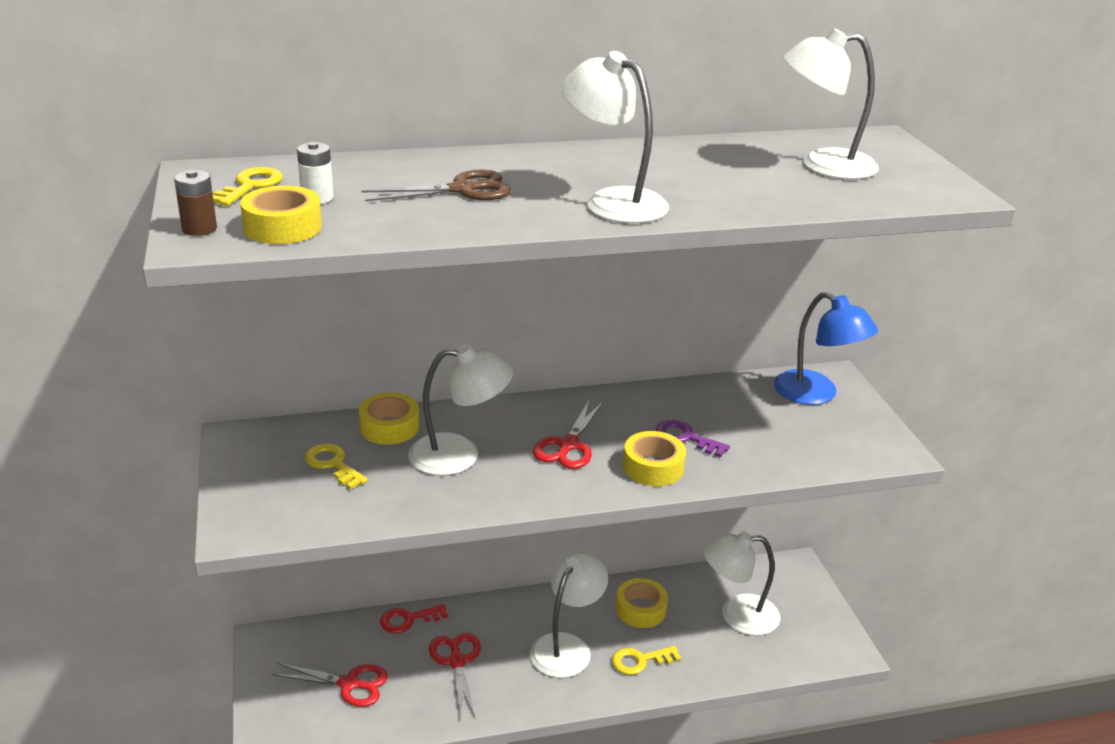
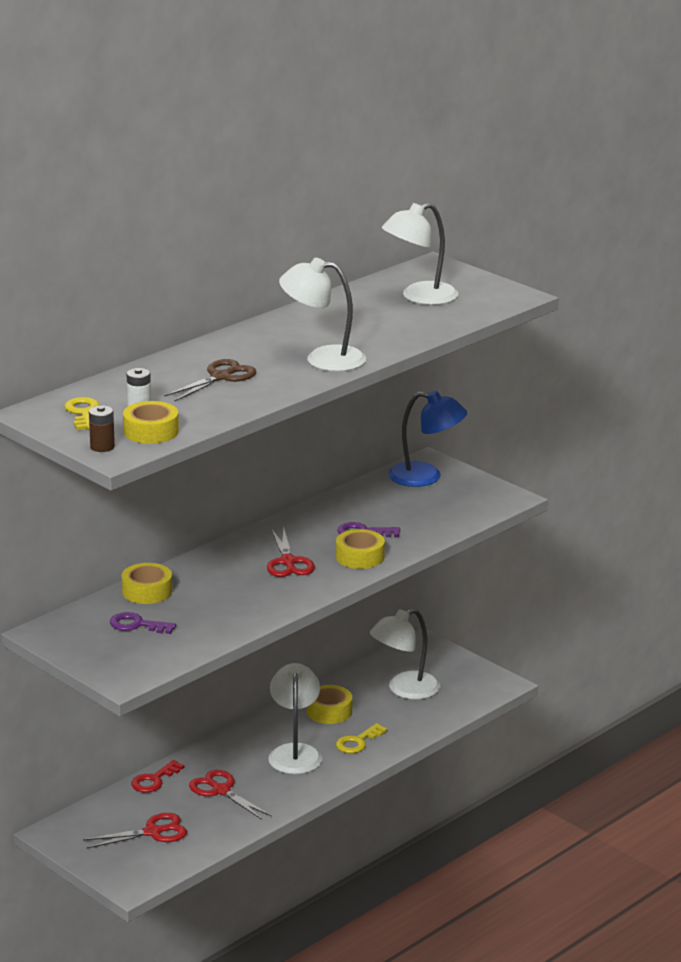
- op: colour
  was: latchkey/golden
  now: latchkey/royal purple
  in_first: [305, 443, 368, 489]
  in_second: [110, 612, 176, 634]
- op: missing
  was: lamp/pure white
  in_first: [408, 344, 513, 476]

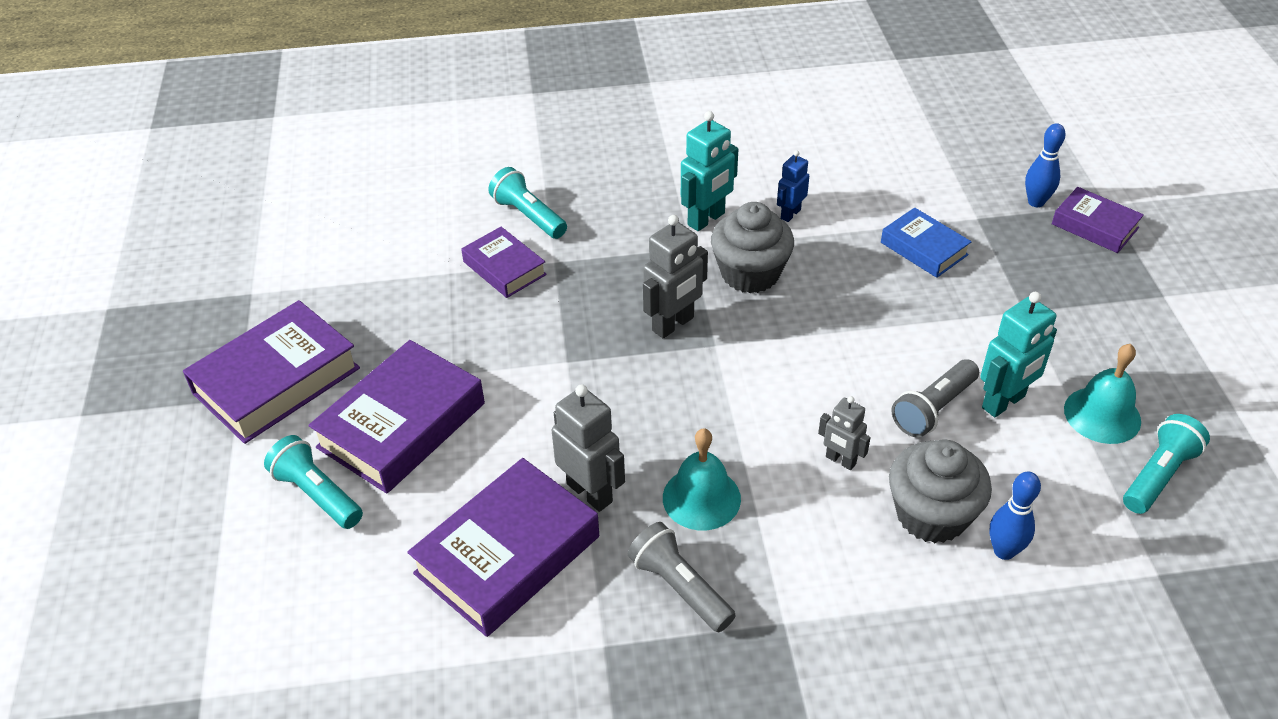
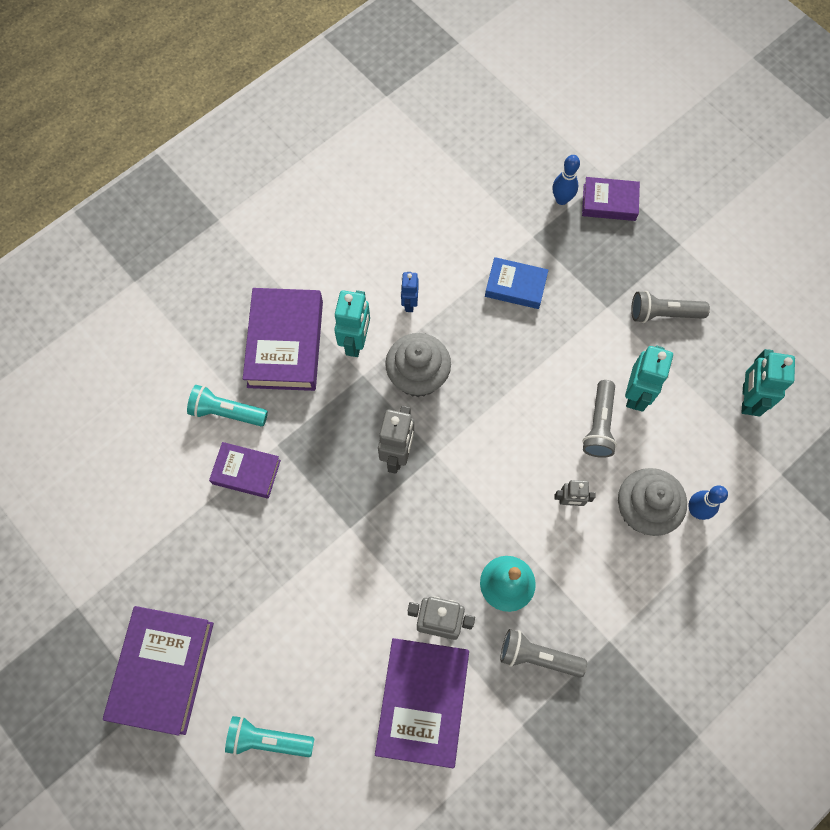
- op: relocated
  was: book/royal purple
  in_first: [308, 340, 485, 494]
  in_second: [243, 288, 323, 391]
- op: appeared
  now: pocket torch/gray
  in_second: [631, 291, 710, 323]
- op: exchanged
  was: pocket torch/aqua
  now: robot figure/aqua
  in_first: [1123, 414, 1210, 514]
  in_second: [742, 349, 795, 416]
- op: missing
  was: school bell/aqua
  in_first: [1064, 344, 1141, 444]

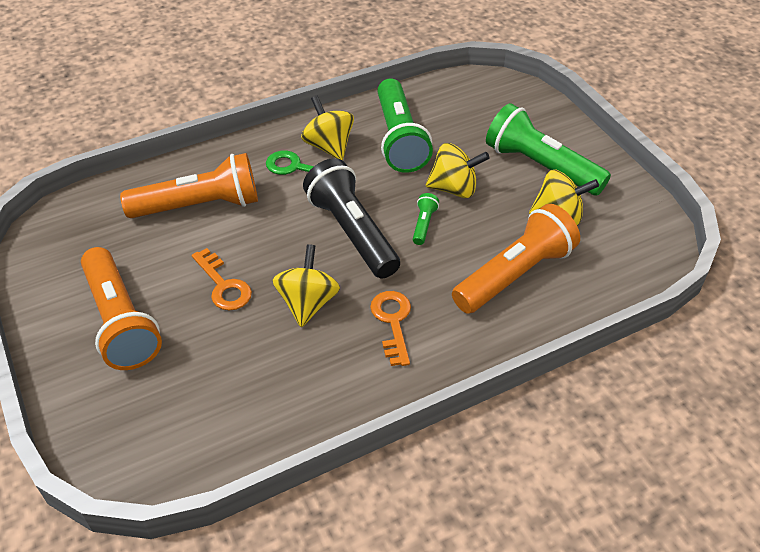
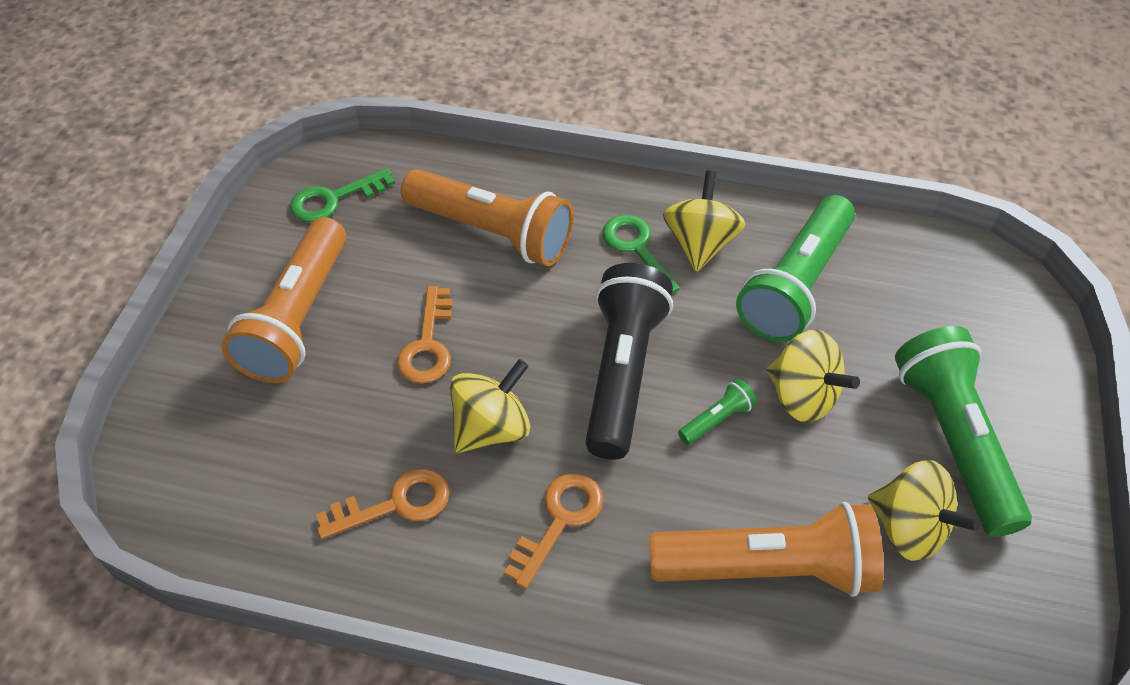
- op: appeared
  now: latchkey/green
  in_second: [290, 168, 395, 222]
- op: appeared
  now: latchkey/bright orange
  in_second: [316, 468, 450, 539]

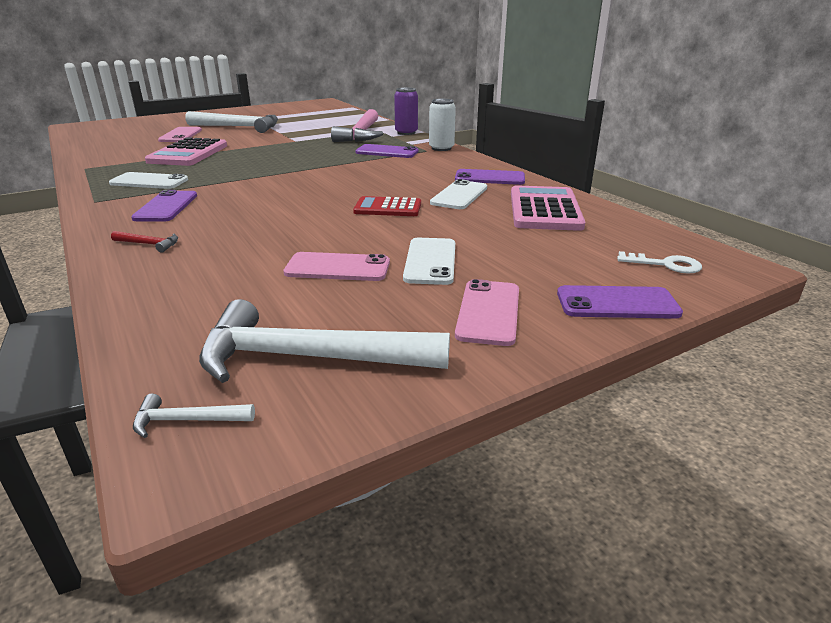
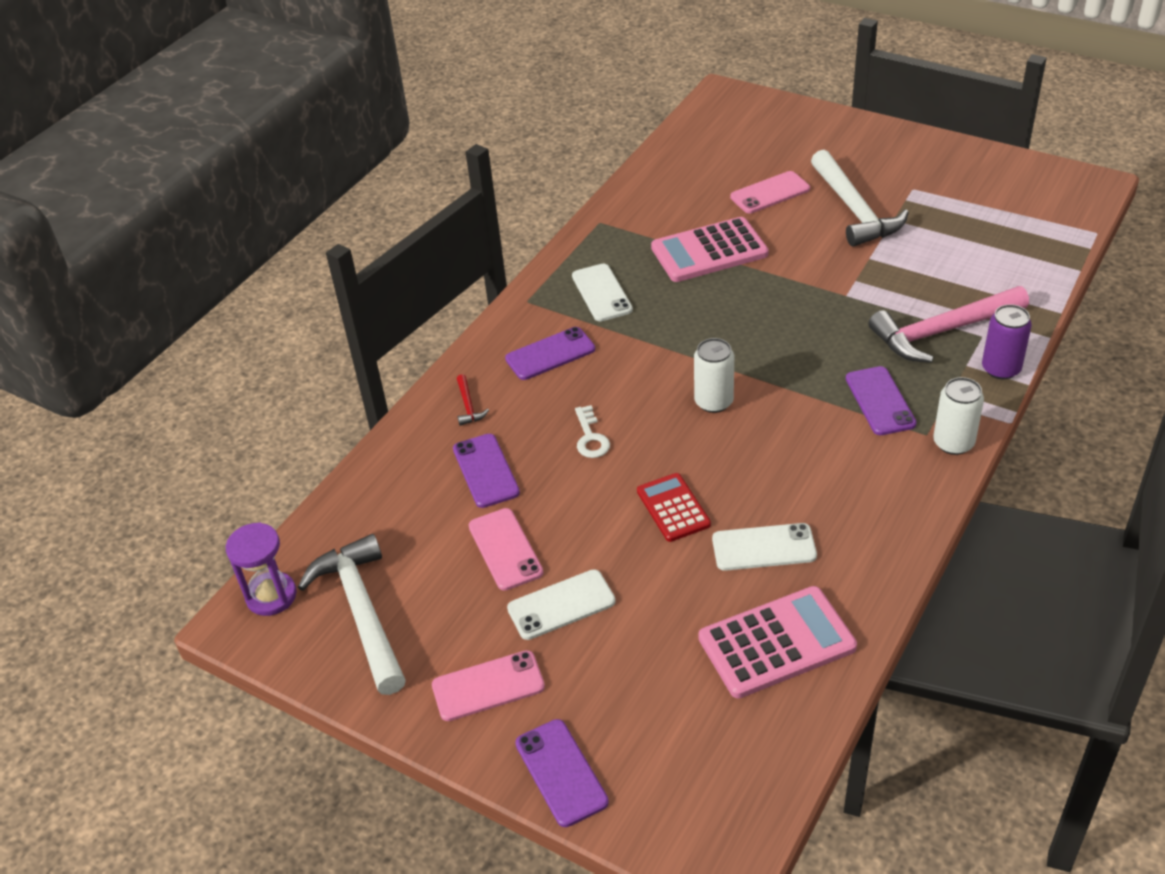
- op: exchanged
  was: claw hammer/pure white
  now: hourglass/royal purple
  in_first: [133, 394, 255, 438]
  in_second: [226, 522, 297, 616]
- op: relocated
  was: smartphone/royal purple
  in_first: [455, 169, 525, 185]
  in_second: [453, 434, 520, 508]
- op: relocated
  was: latchkey/pure white
  in_first: [617, 251, 702, 274]
  in_second: [575, 405, 610, 458]
- op: appeared
  now: can/pure white
  in_second: [694, 338, 734, 413]

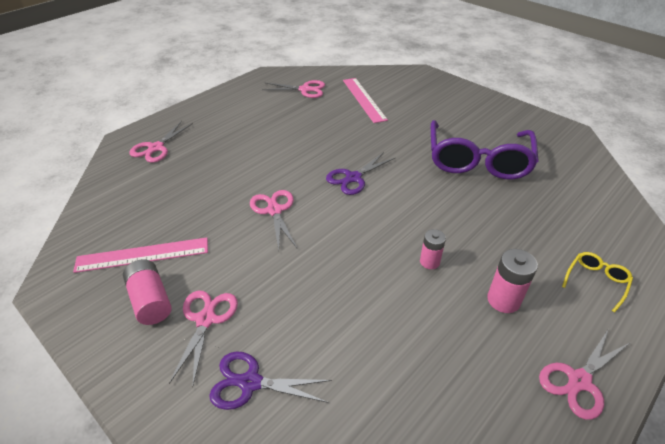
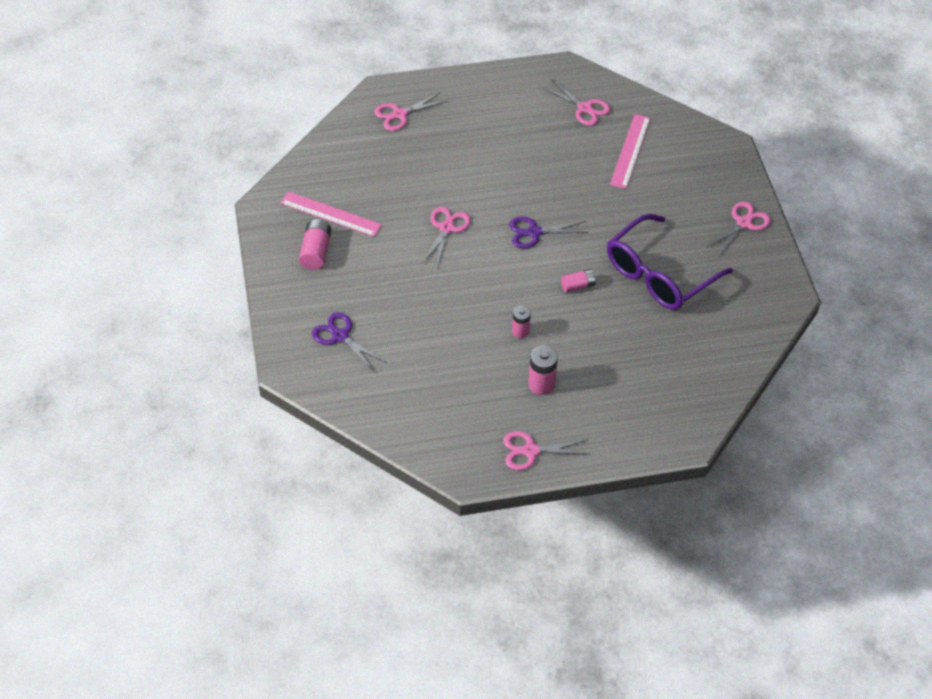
- op: appeared
  now: battery/rosy
  in_second: [561, 269, 596, 292]
- op: relocated
  was: pair of scissors/rosy
  in_first: [169, 290, 238, 387]
  in_second: [707, 201, 771, 256]
- op: missing
  was: spectacles/golden
  in_first: [562, 252, 633, 313]

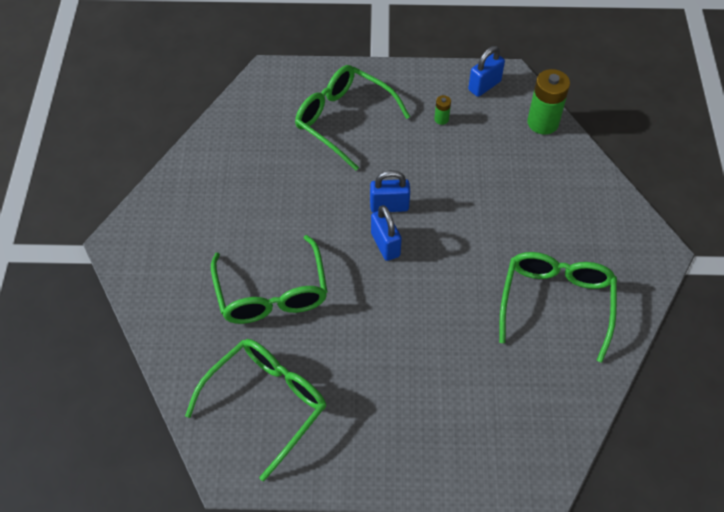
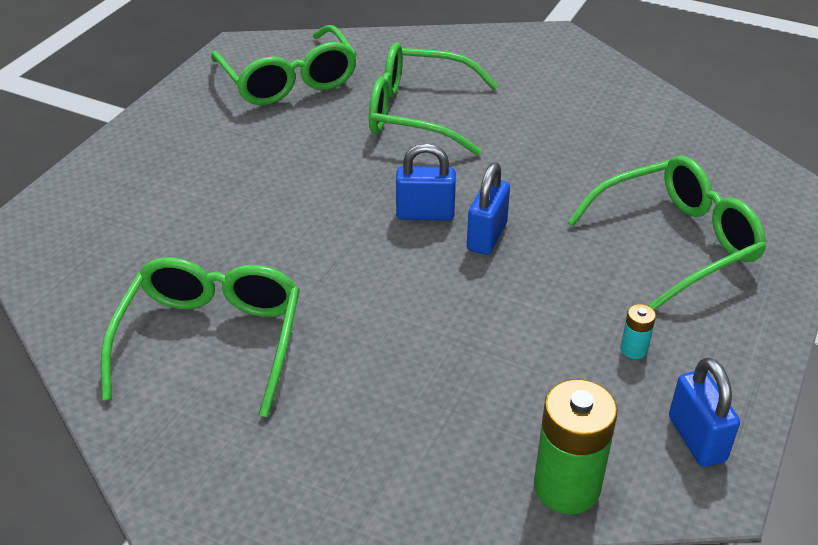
- op: spun
  was: spectacles/green
  in_first: [499, 252, 617, 363]
  in_second: [101, 257, 300, 417]
  clockwise: -120
- op: colour
  was: battery/green
  now: battery/aqua
  in_first: [434, 95, 451, 125]
  in_second: [621, 304, 656, 359]

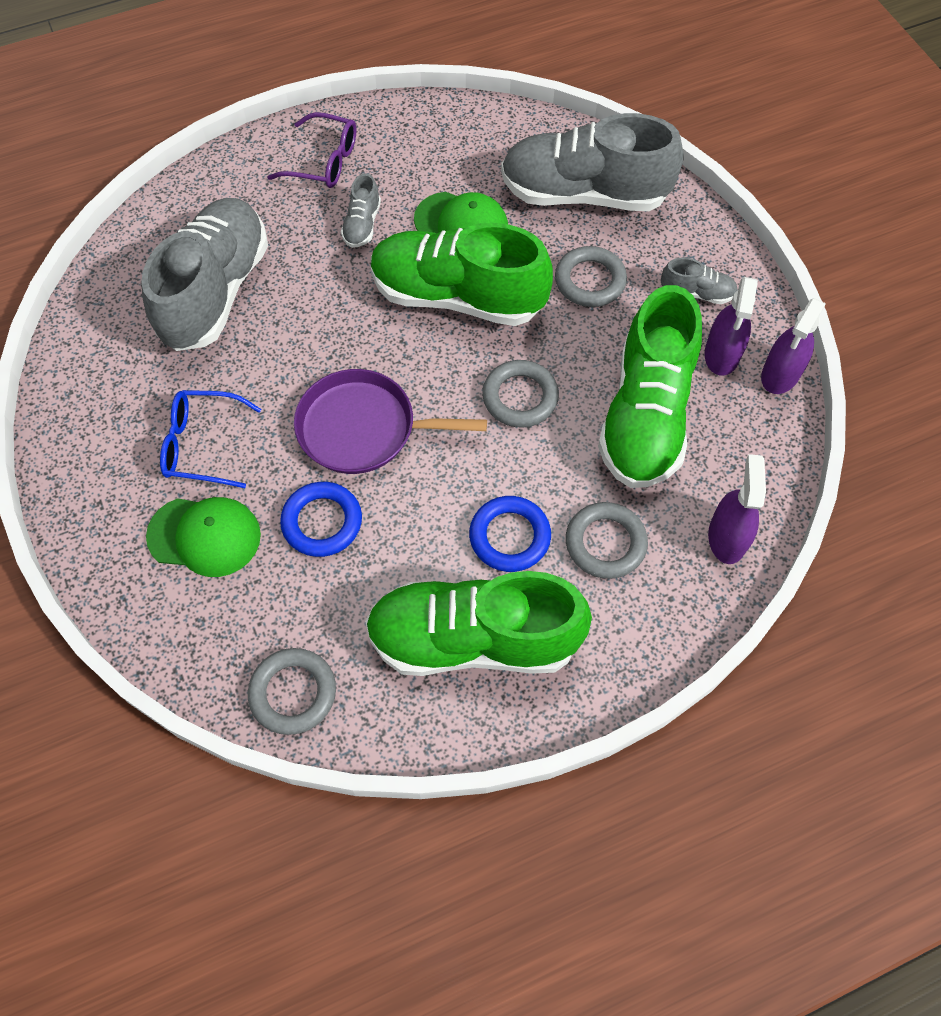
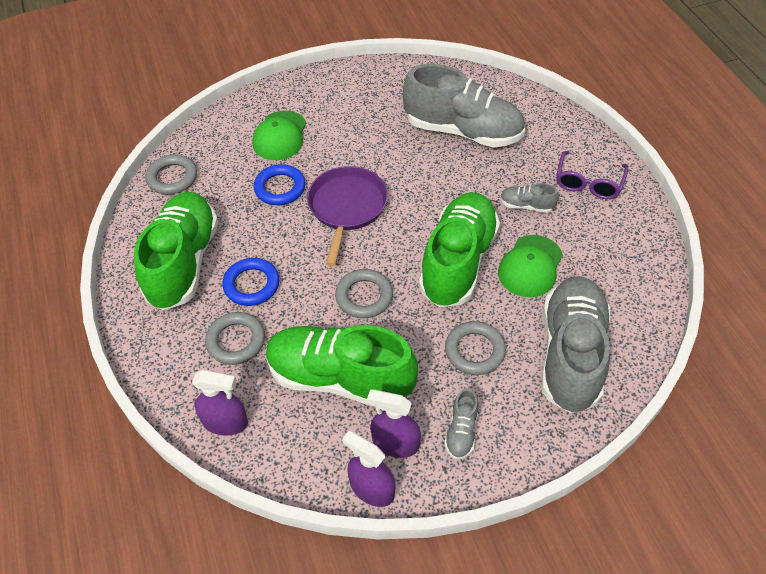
- op: missing
  was: spectacles/blue
  in_first: [160, 390, 261, 488]

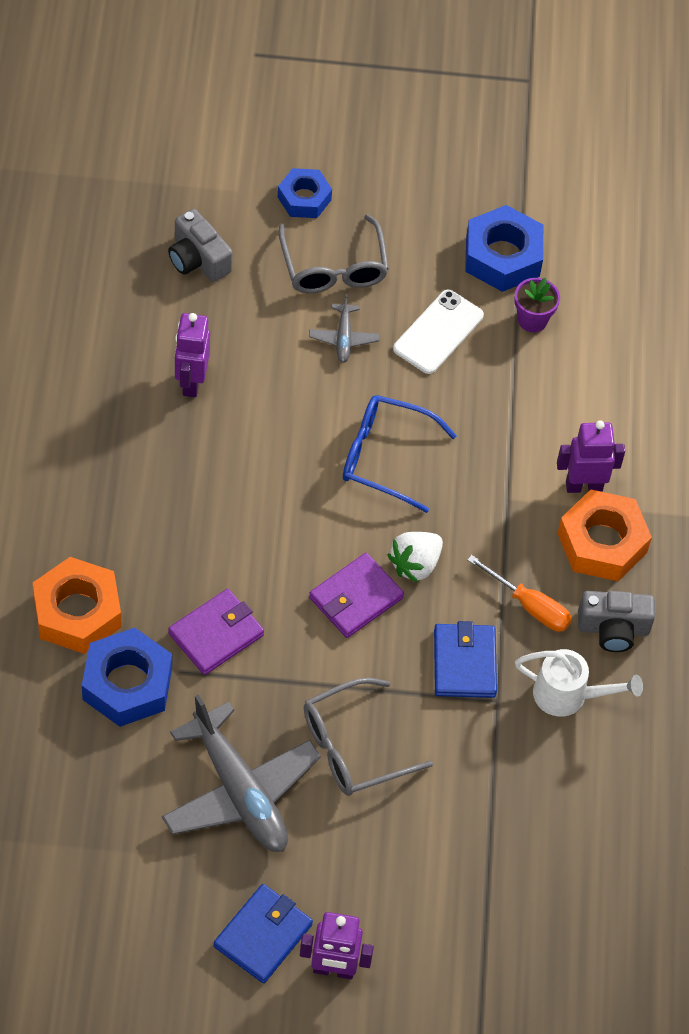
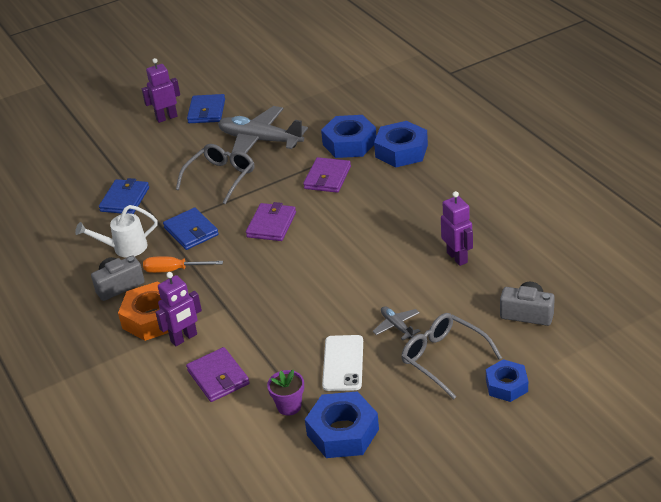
- op: appeared
  now: billfold/blue
  in_second: [99, 178, 149, 214]
- op: appeared
  now: billfold/royal purple
  in_second: [186, 347, 250, 402]
- op: colour
  was: hexagon nut/bright orange
  now: hexagon nut/blue
  in_first: [33, 557, 122, 654]
  in_second: [374, 121, 428, 167]
- op: missing
  was: spectacles/blue
  in_first: [343, 395, 457, 513]
- op: missing
  was: strawberry/pure white
  in_first: [387, 532, 443, 583]

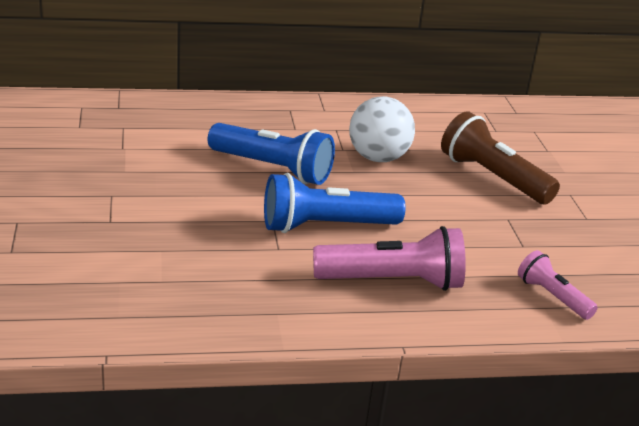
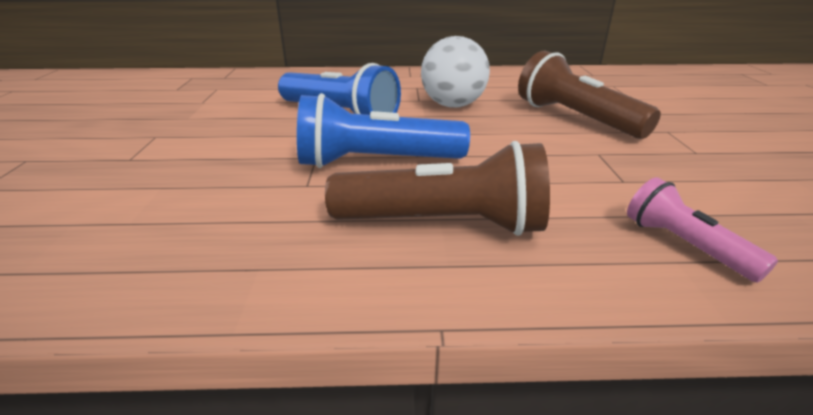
- op: colour
  was: pocket torch/rosy
  now: pocket torch/dark brown
  in_first: [313, 226, 466, 291]
  in_second: [325, 141, 550, 236]

